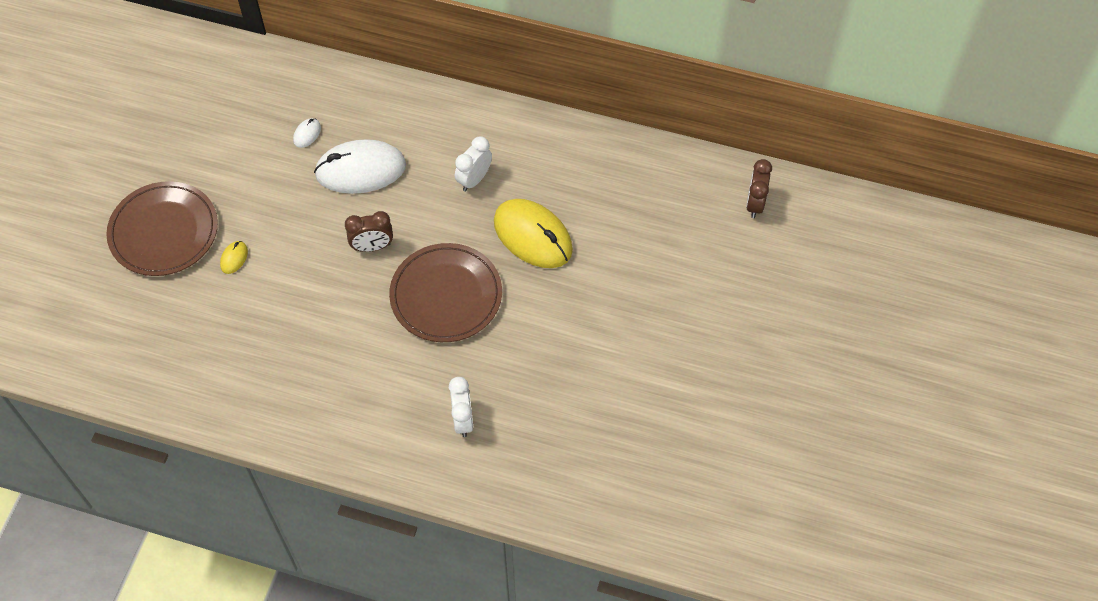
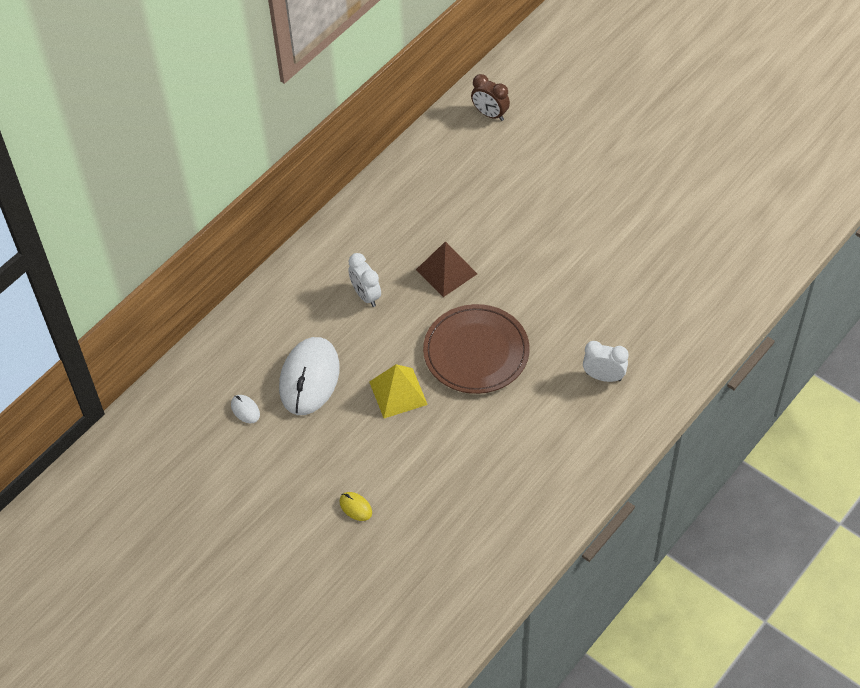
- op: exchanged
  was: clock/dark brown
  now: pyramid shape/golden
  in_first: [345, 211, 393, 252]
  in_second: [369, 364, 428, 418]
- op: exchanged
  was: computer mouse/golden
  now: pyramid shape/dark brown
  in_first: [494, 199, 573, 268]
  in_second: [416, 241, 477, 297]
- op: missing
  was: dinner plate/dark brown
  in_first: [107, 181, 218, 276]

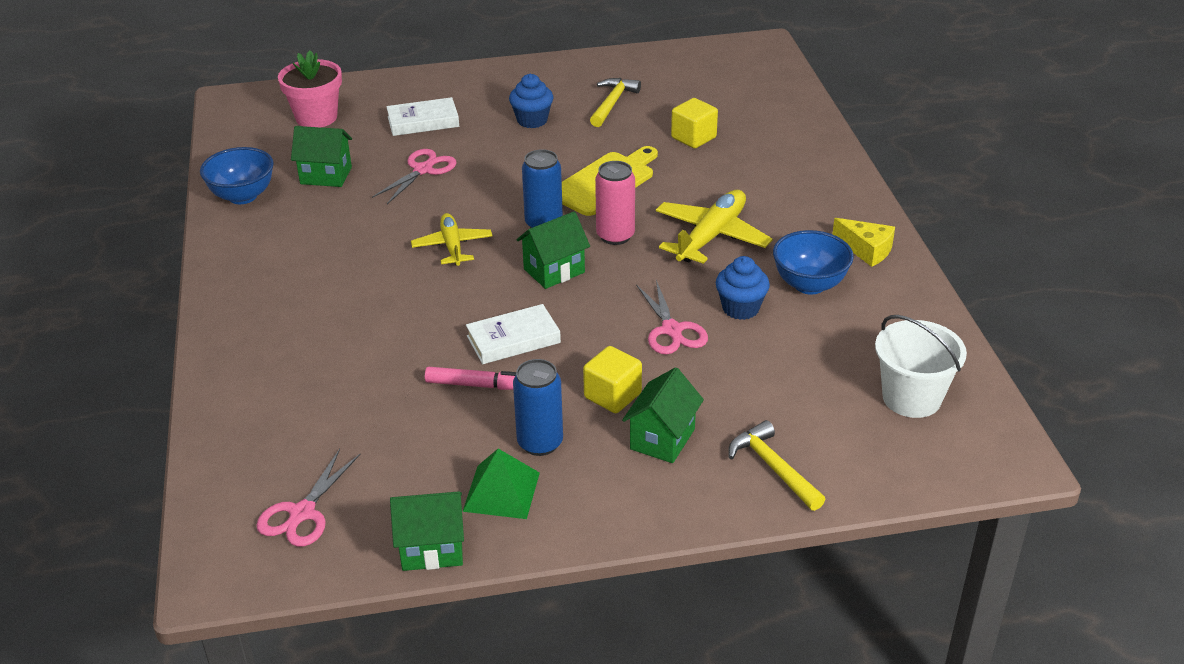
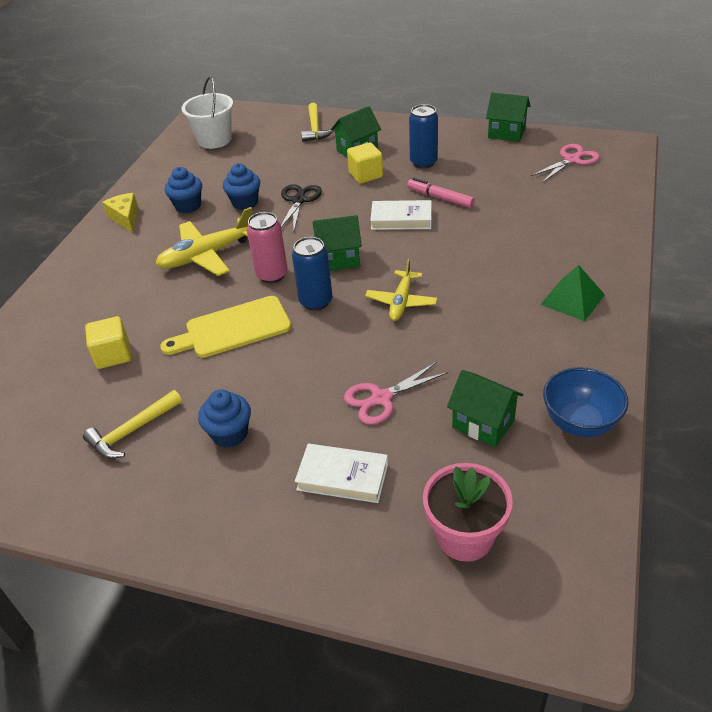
- op: exchanged
  was: bowl/blue
  now: muffin/blue
  in_first: [773, 230, 854, 295]
  in_second: [165, 167, 202, 213]
- op: colour
  was: pair of scissors/rosy
  now: pair of scissors/jet-black
  in_first: [636, 280, 708, 354]
  in_second: [281, 184, 322, 230]
- op: relocated
  was: pyramid shape/green
  in_first: [462, 449, 540, 519]
  in_second: [541, 265, 605, 321]

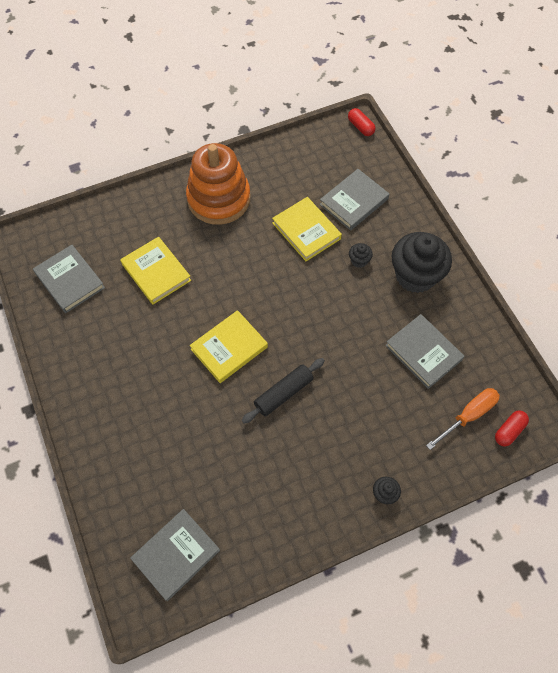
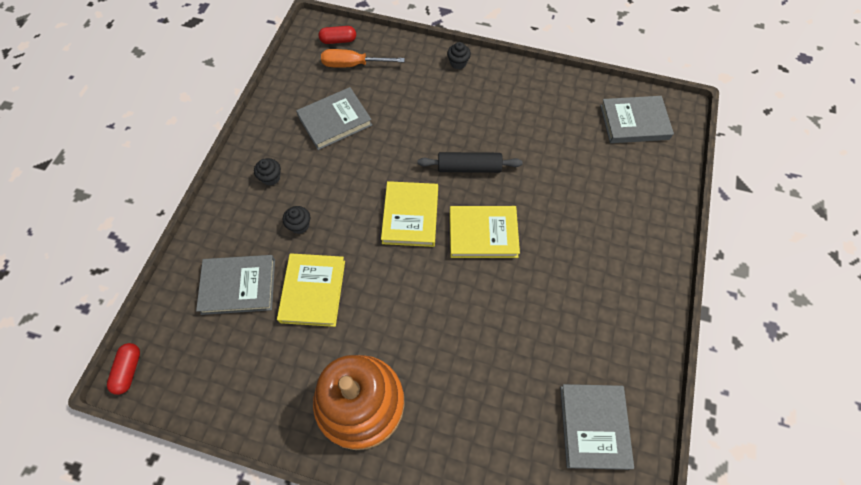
- op: size
  was: muffin/jet-black
  in_first: [392, 232, 452, 293]
  in_second: [254, 158, 281, 185]
  ratio: 0.41
- op: spun
  was: book/gray
  in_first: [385, 314, 465, 389]
  in_second: [296, 87, 372, 150]
  clockwise: 60
- op: relocated
  was: book/golden
  in_first: [120, 237, 191, 304]
  in_second: [381, 181, 438, 247]

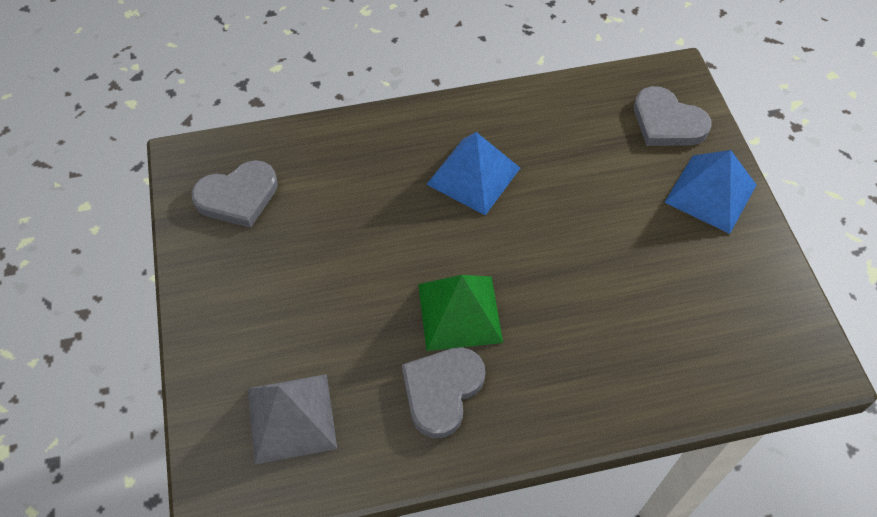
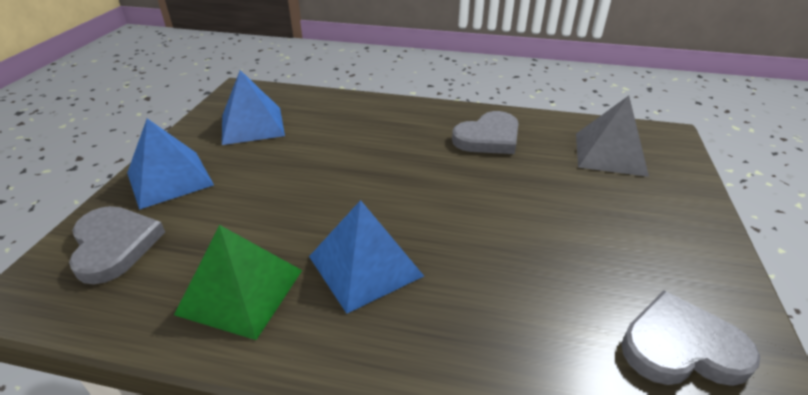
- op: relocated
  was: pyramid shape/green
  in_first: [418, 275, 503, 351]
  in_second: [174, 225, 302, 340]
- op: appeared
  now: pyramid shape/blue
  in_second: [222, 70, 285, 145]

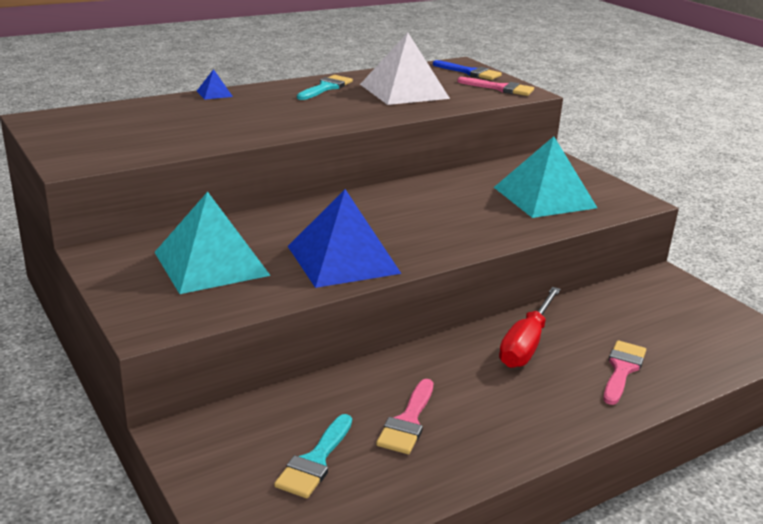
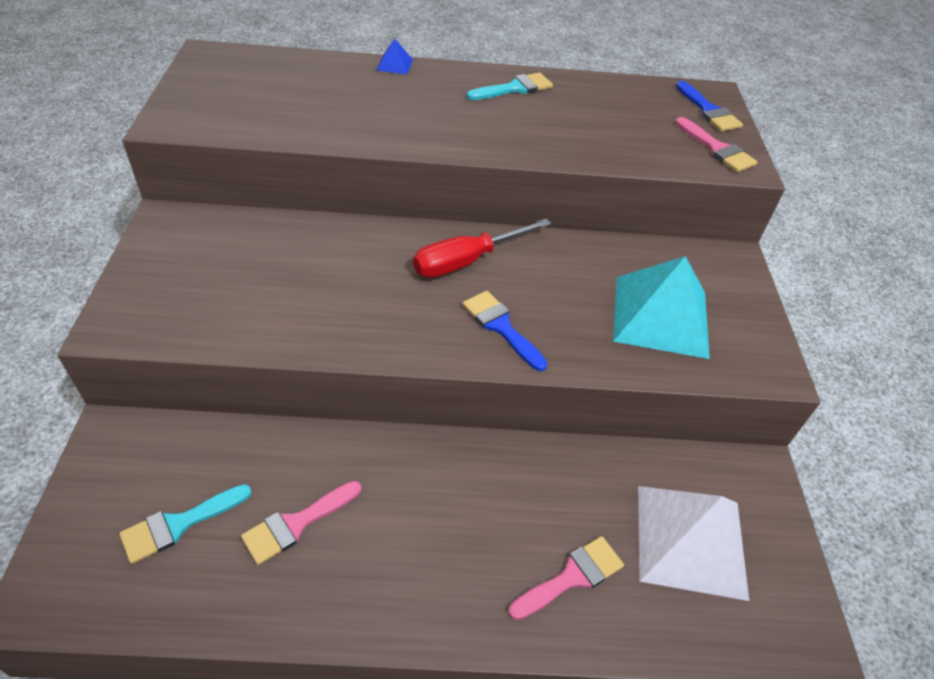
- op: relocated
  was: flat screwdriver/red
  in_first: [499, 287, 561, 368]
  in_second: [413, 219, 551, 278]
- op: appeared
  now: paint brush/blue
  in_second: [462, 291, 547, 371]
- op: relocated
  was: pyramid shape/pure white
  in_first: [360, 33, 450, 105]
  in_second: [638, 486, 749, 601]
- op: missing
  was: pyramid shape/aqua
  in_first: [154, 192, 271, 294]
- op: missing
  was: pyramid shape/blue
  in_first: [288, 189, 401, 288]

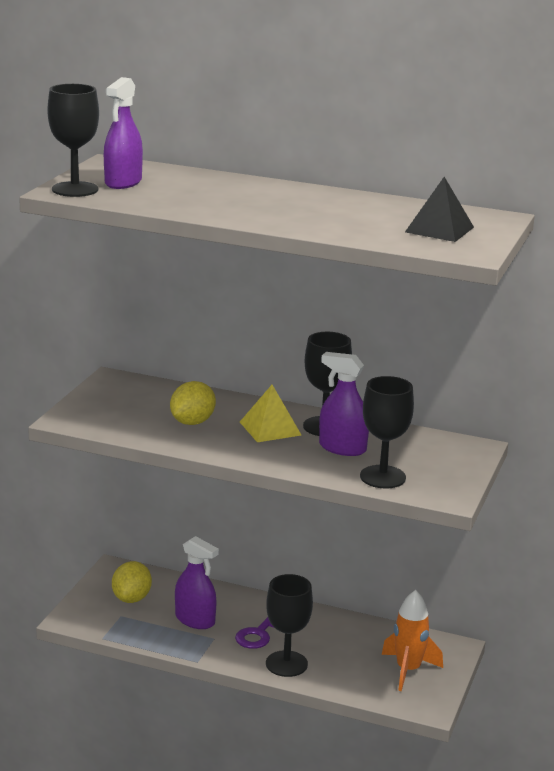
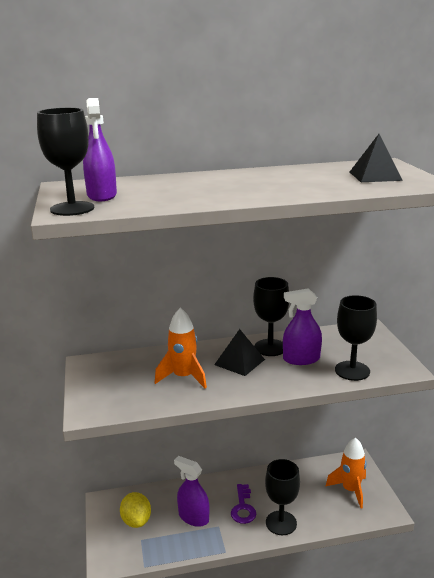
- op: exchanged
  was: toy lemon/golden
  now: spaceship/bright orange
  in_first: [170, 381, 216, 425]
  in_second: [155, 308, 207, 389]
- op: spun
  was: spray cleaner/royal purple
  in_first: [175, 536, 219, 629]
  in_second: [174, 456, 209, 527]
  clockwise: -150
- op: colour
  was: pyramid shape/golden
  now: pyramid shape/jet-black
  in_first: [240, 385, 301, 442]
  in_second: [214, 329, 265, 376]

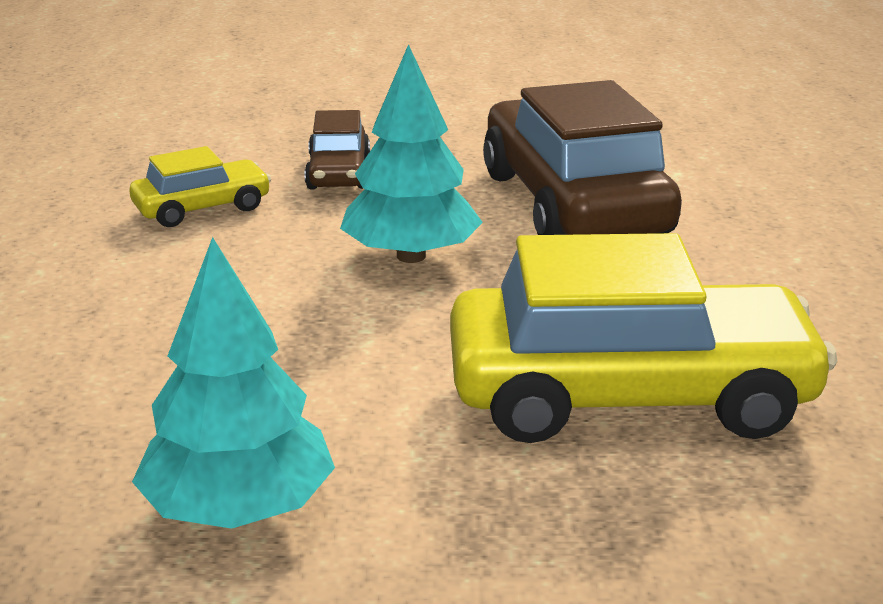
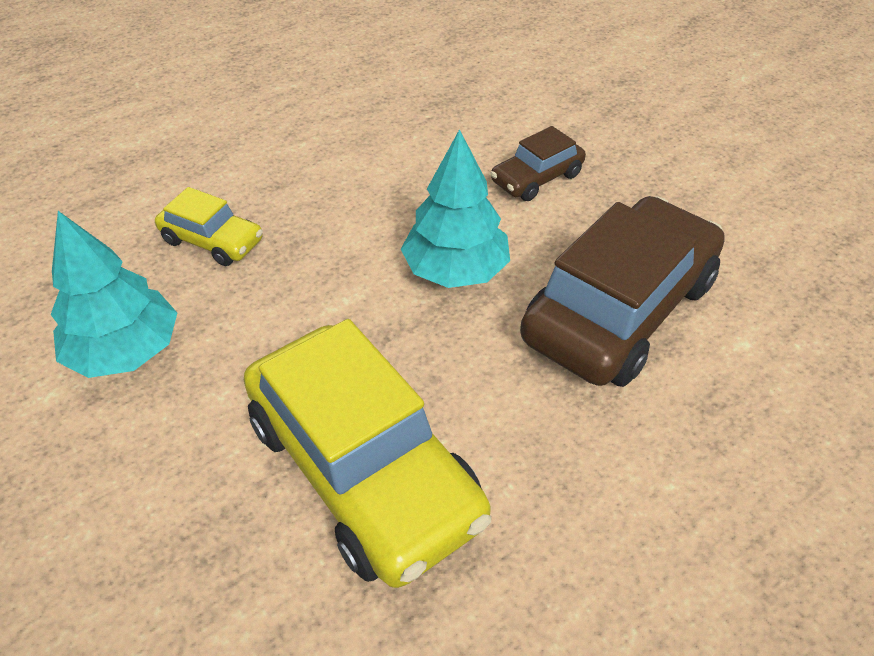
- op: relocated
  was: automobile/golden
  in_first: [130, 146, 271, 227]
  in_second: [155, 187, 263, 266]

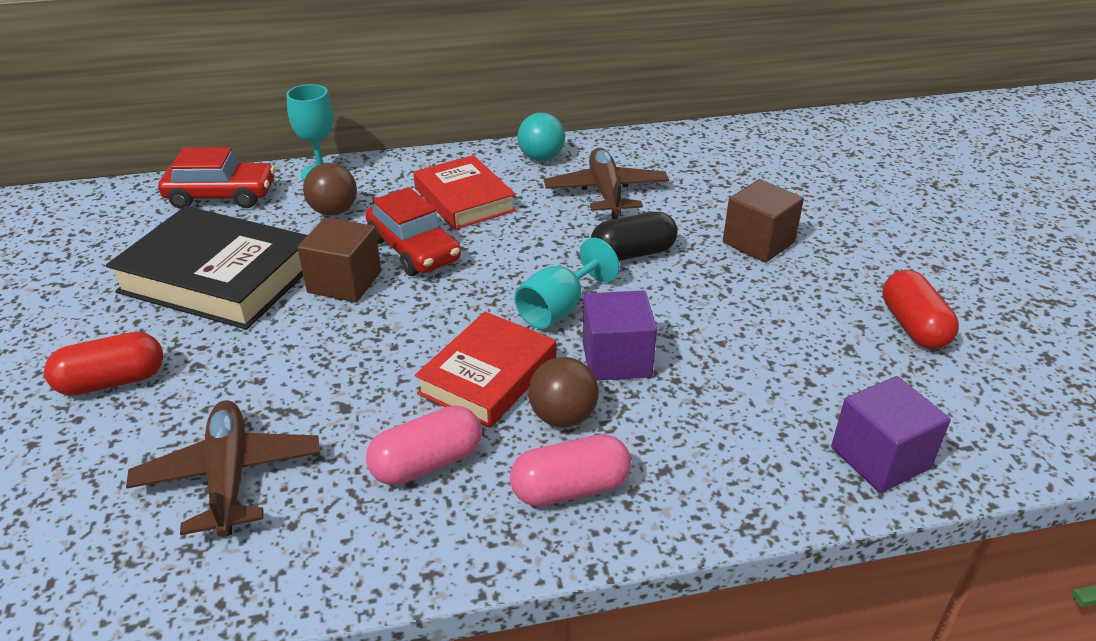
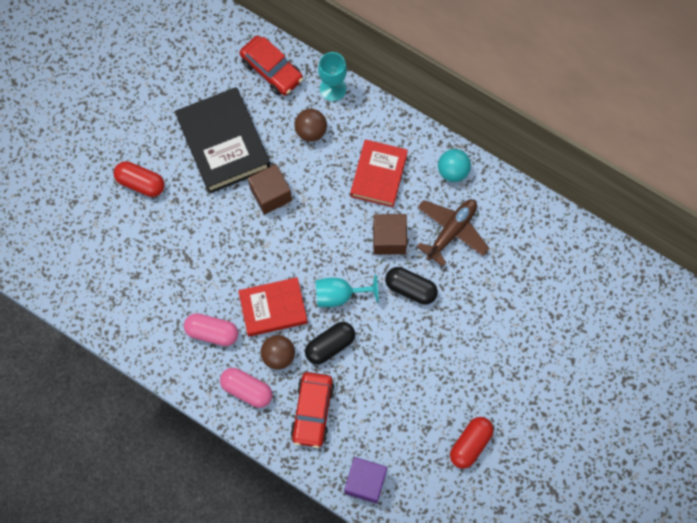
- op: relocated
  was: automobile/red
  in_first: [366, 187, 461, 276]
  in_second: [290, 372, 335, 448]
- op: exchanged
  was: solid cube/royal purple
  now: pill/jet-black
  in_first: [582, 290, 657, 381]
  in_second: [305, 322, 355, 365]
- op: relocated
  was: solid cube/dark brown
  in_first: [723, 179, 804, 263]
  in_second: [373, 214, 407, 255]
- op: missing
  was: toy plane/dark brown
  in_first: [126, 400, 320, 537]

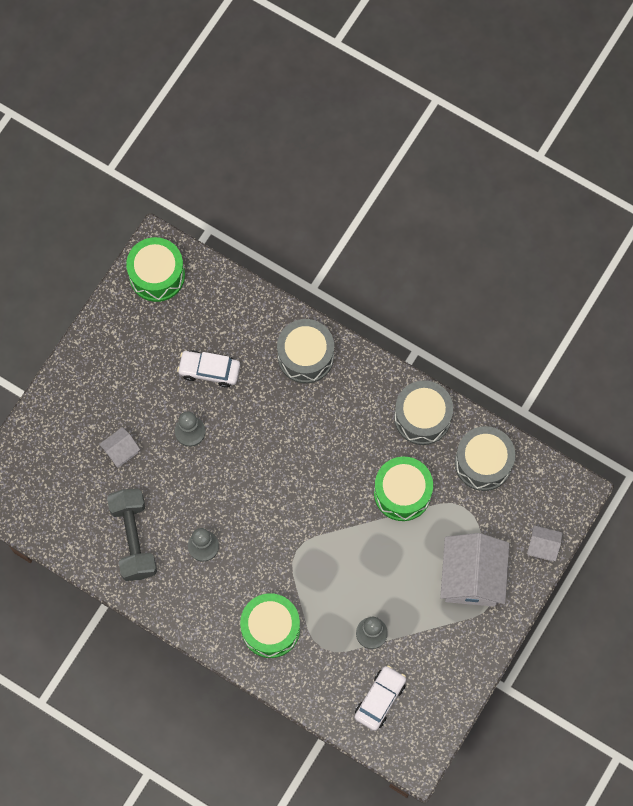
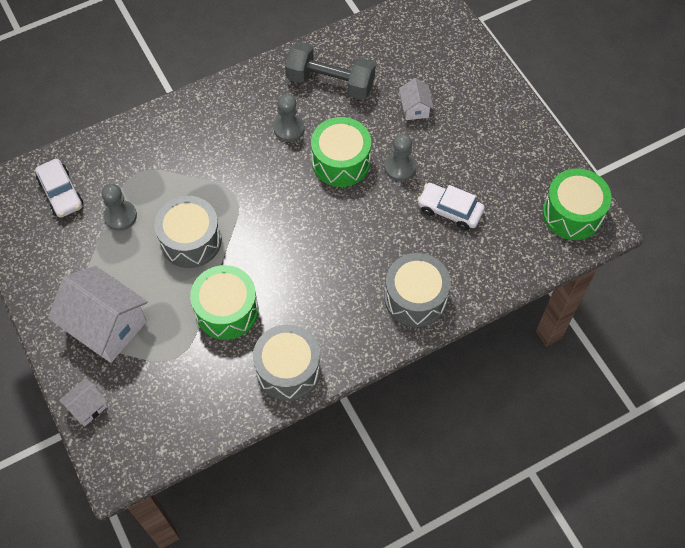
- op: relocated
  was: drum/gray
  in_first: [455, 426, 515, 491]
  in_second: [154, 196, 222, 268]
- op: relocated
  was: drum/green
  in_first: [240, 593, 300, 658]
  in_second: [311, 117, 371, 187]
- op: spun
  was: automobile/pure white
  in_first: [177, 350, 240, 388]
  in_second: [417, 183, 485, 230]
  clockwise: -105

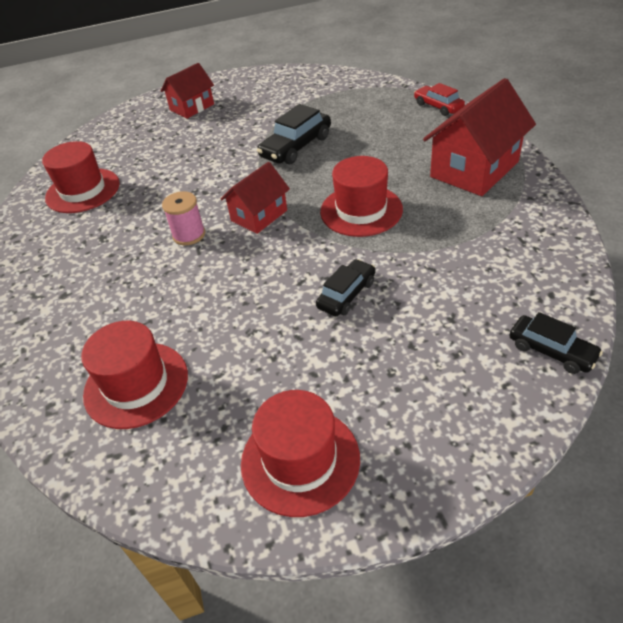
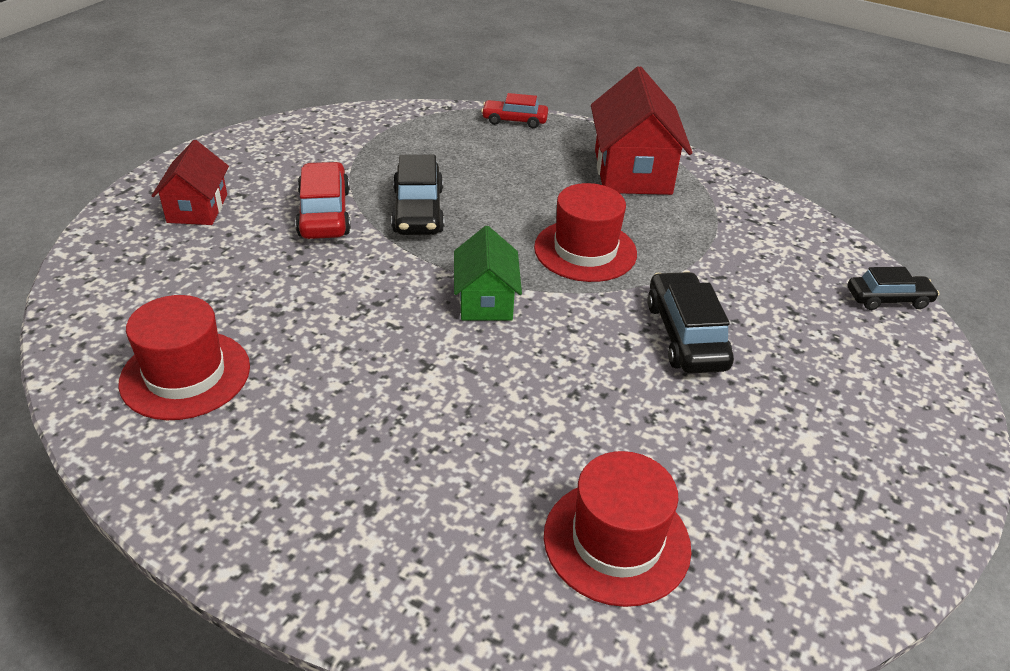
- op: appeared
  now: automobile/red
  in_second: [295, 162, 351, 239]
- op: colour
  was: cottage/red
  now: cottage/green
  in_first: [221, 162, 290, 234]
  in_second: [454, 226, 522, 321]
- op: size
  was: automobile/jet-black
  in_first: [316, 259, 376, 316]
  in_second: [647, 271, 734, 374]
  ratio: 1.53
- op: missing
  was: bobbin/rosy
  in_first: [162, 191, 205, 245]
- op: missing
  was: hat/red
  in_first: [241, 390, 360, 517]

